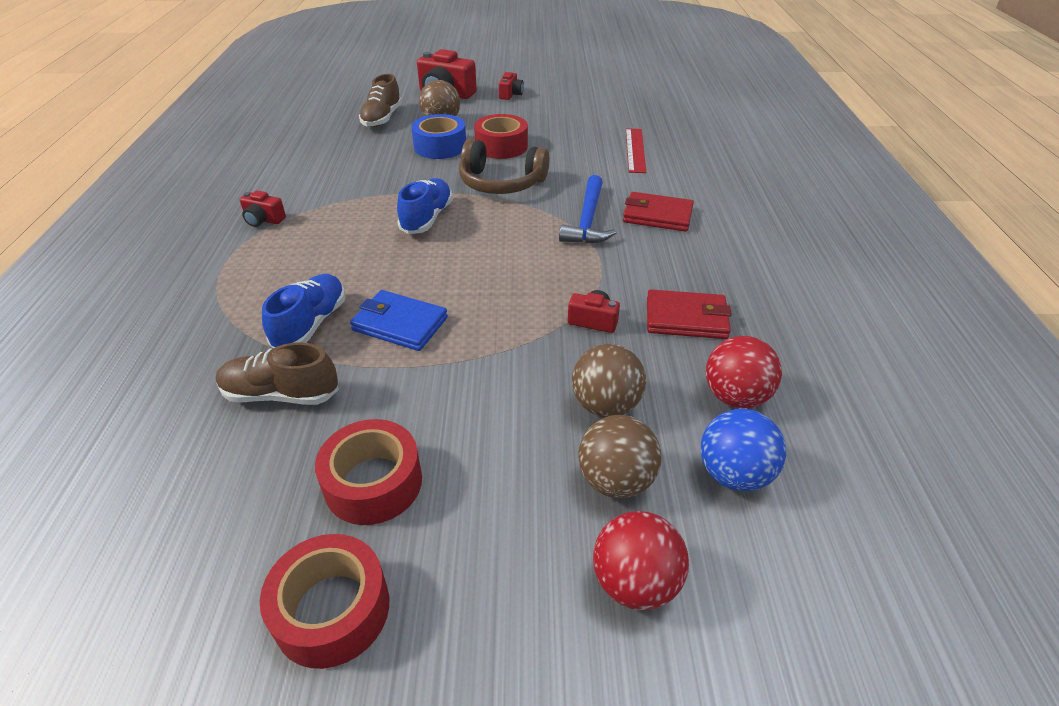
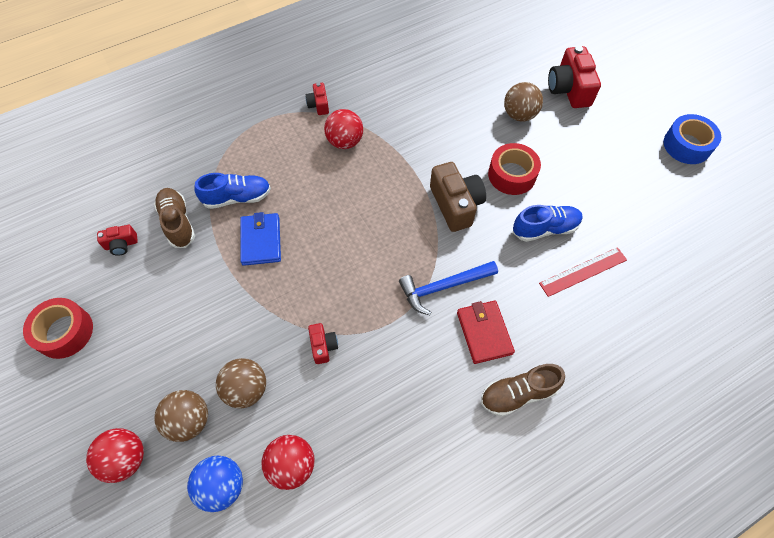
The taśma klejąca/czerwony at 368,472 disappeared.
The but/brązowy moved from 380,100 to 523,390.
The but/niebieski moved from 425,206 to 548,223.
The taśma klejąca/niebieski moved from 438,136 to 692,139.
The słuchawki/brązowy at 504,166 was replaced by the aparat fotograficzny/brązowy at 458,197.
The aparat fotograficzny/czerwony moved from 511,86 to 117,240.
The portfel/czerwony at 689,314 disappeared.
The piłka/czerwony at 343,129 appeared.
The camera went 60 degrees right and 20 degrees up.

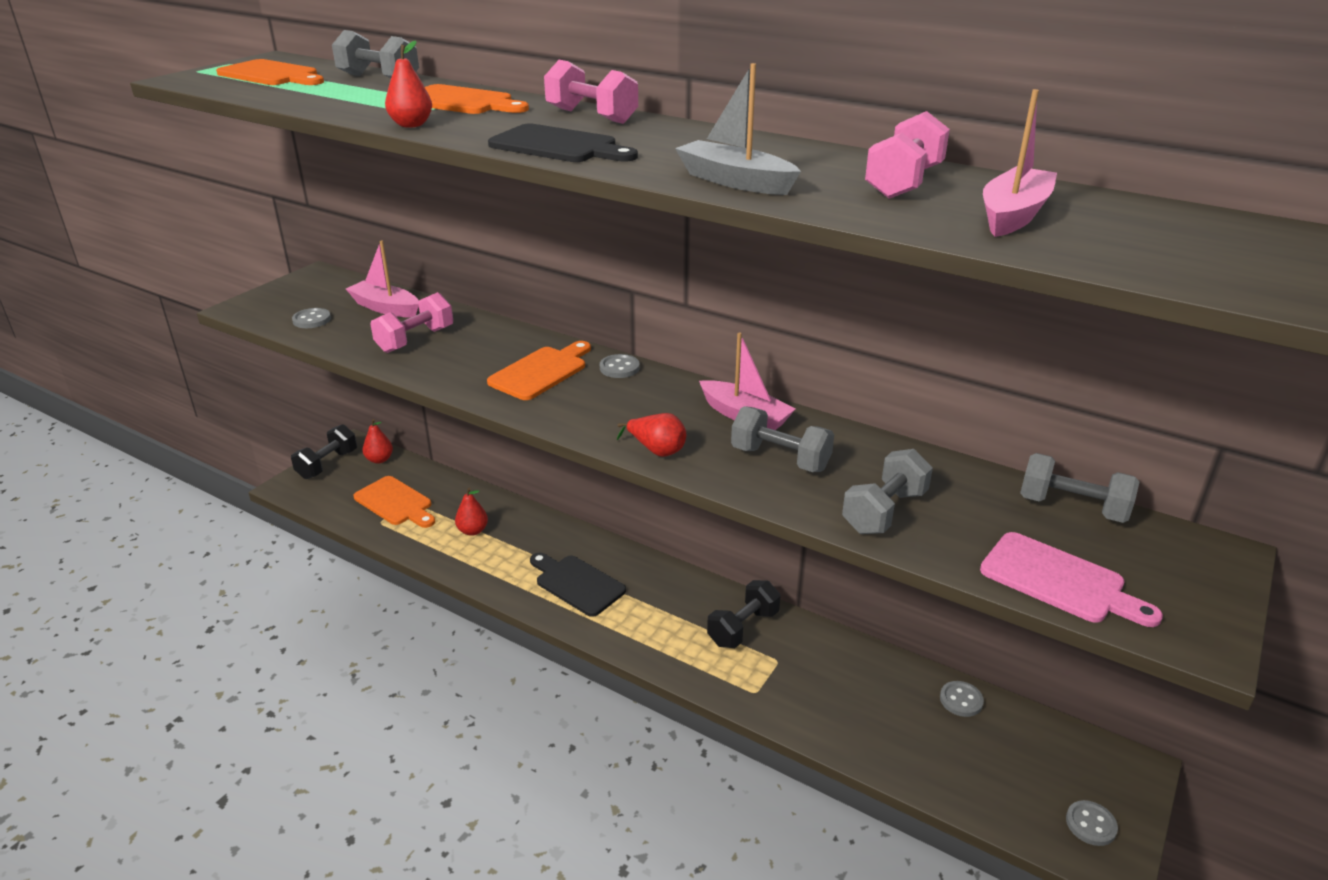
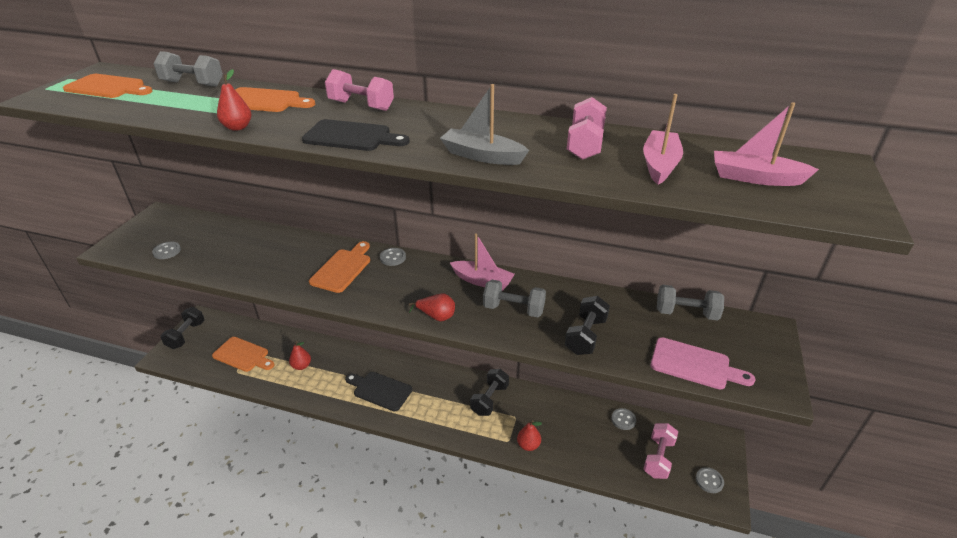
The łódka/różowy moved from 382,278 to 766,144.
The gruszka/czerwony moved from 378,441 to 529,435.
The hantel/różowy moved from 412,322 to 660,451.
The hantel/szary at 887,491 became the hantel/czarny at 587,325.
The camera went 15 degrees left and 5 degrees up.

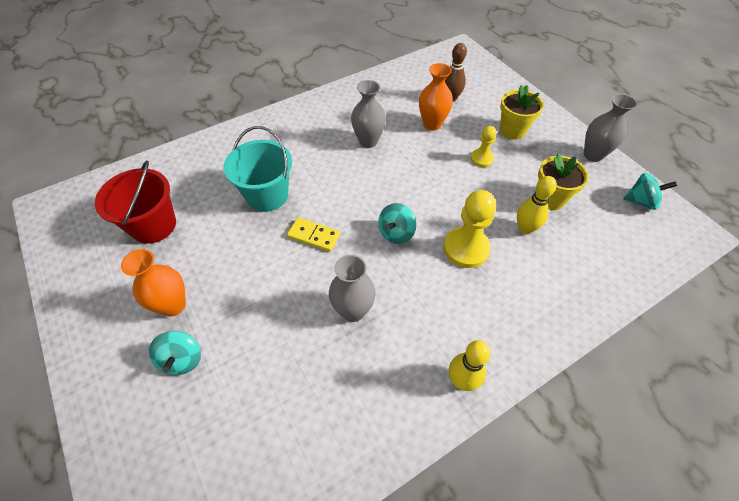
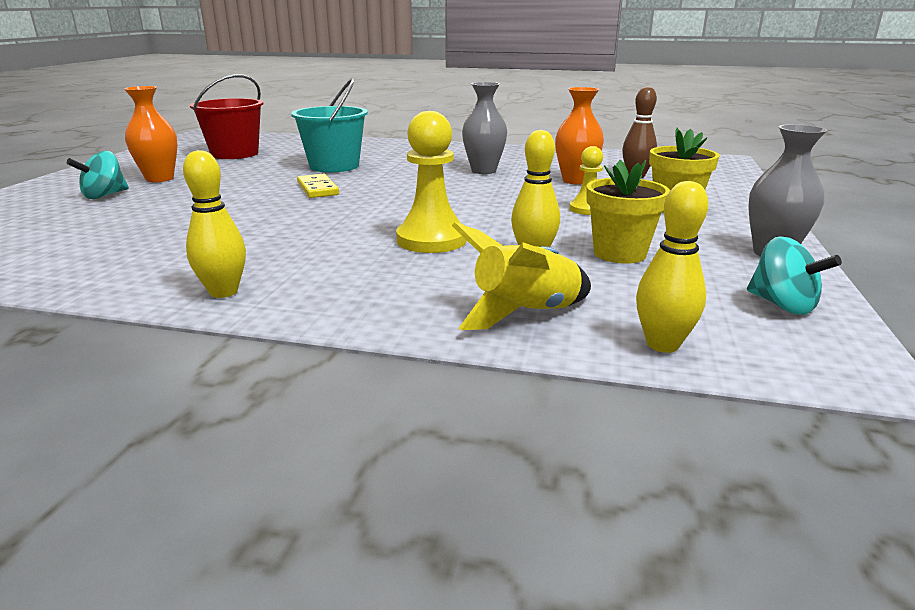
The wazon/szary at 352,288 disappeared.
The bączek/turkusowy at 397,223 disappeared.
The rakieta/żółty at 521,276 appeared.
The kręgiel/żółty at 672,267 appeared.
The camera went 45 degrees right and 30 degrees down.

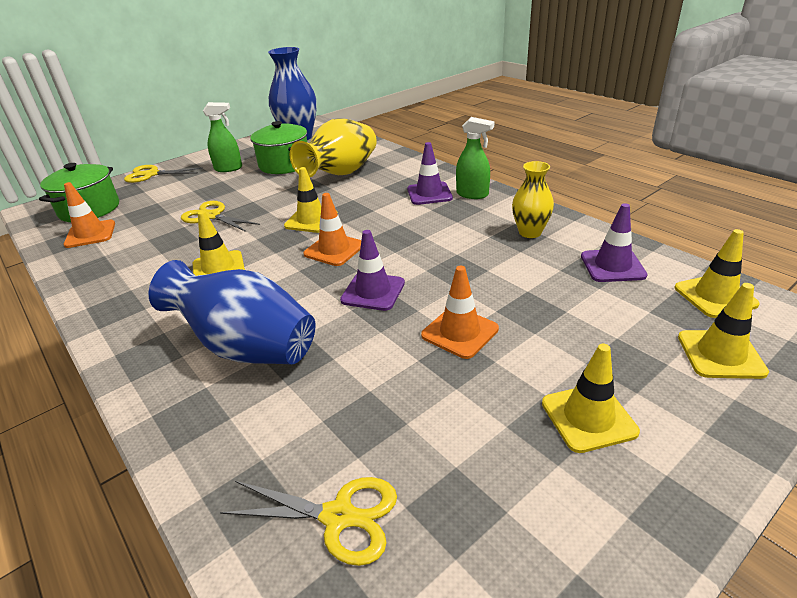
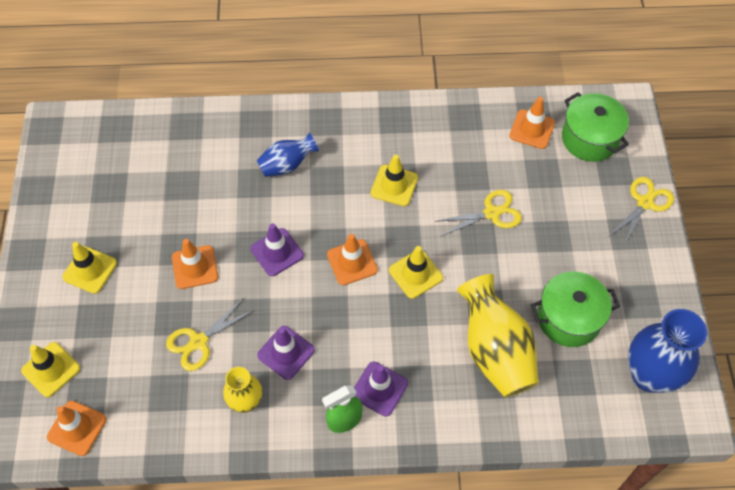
The wazon/niebieski at 232,312 changed to 0.58 times the size.
The spryskiwacz/zielony at 222,137 disappeared.
The nożyczki/żółty moved from 308,521 to 210,334.
The pachołek/fioletowy moved from 614,242 to 286,353.
The pachołek/żółty at 717,273 became the pachołek/pomarańczowy at 77,428.
The camera went 125 degrees right and 25 degrees up.

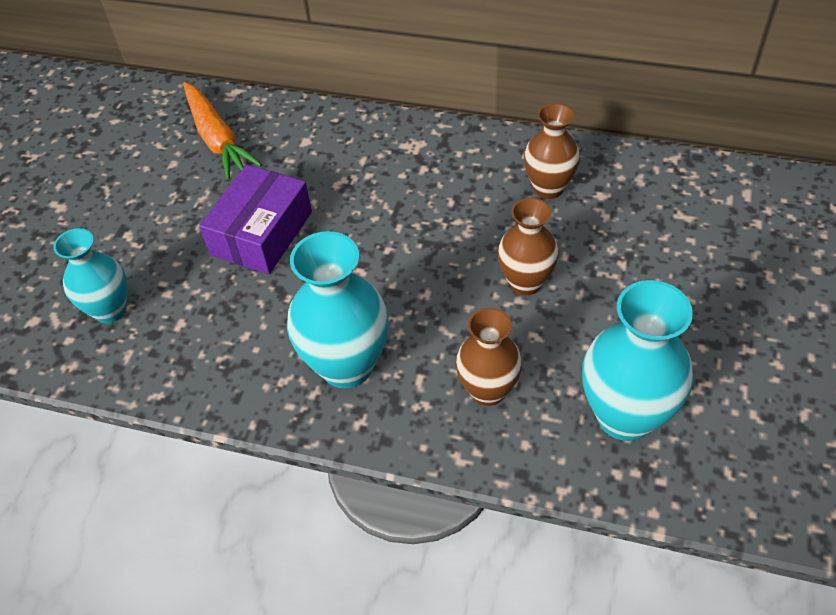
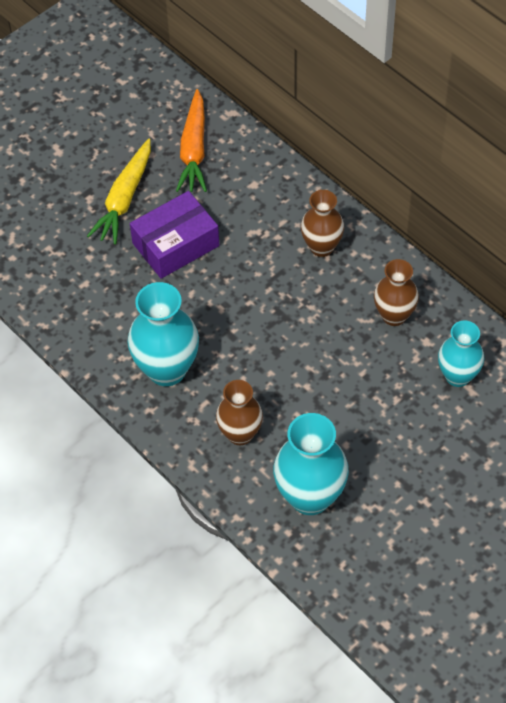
The wazon/turkusowy moved from 90,275 to 461,354.
The wazon/brązowy moved from 528,246 to 322,223.
The marchewka/żółty at 119,191 appeared.
The camera went 30 degrees right and 5 degrees up.

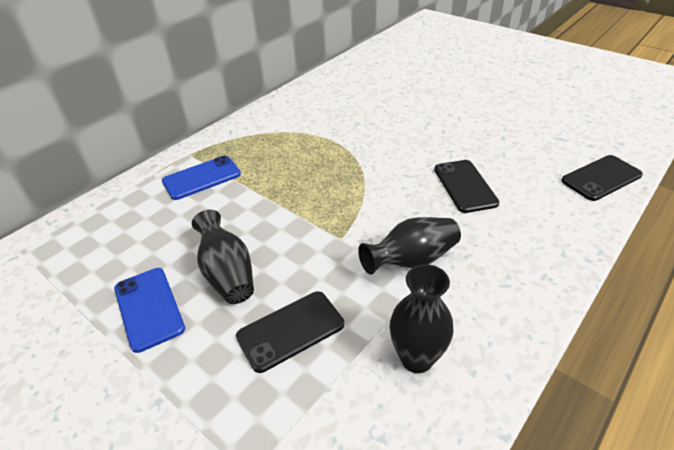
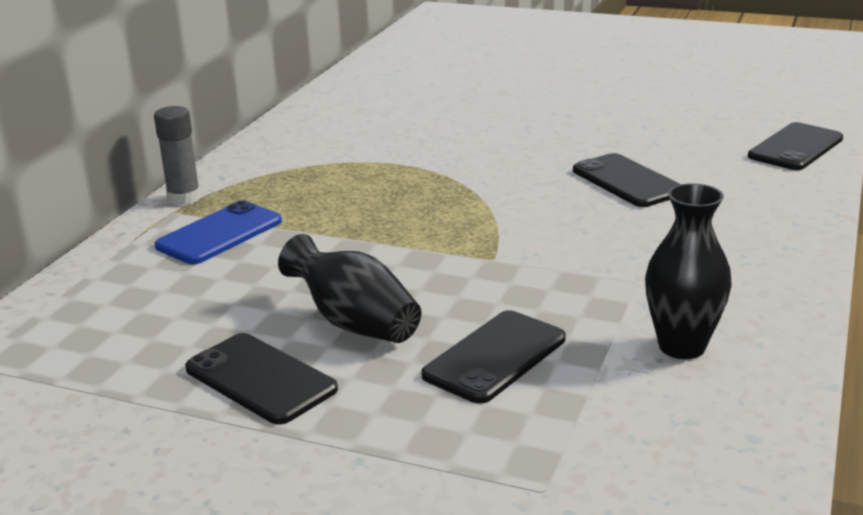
The telefon/niebieski at 149,310 became the telefon/czarny at 261,379.
The wazon/czarny at 409,246 disappeared.
The klej w sztyfcie/szary at 177,156 appeared.
The camera went 20 degrees left and 15 degrees down.

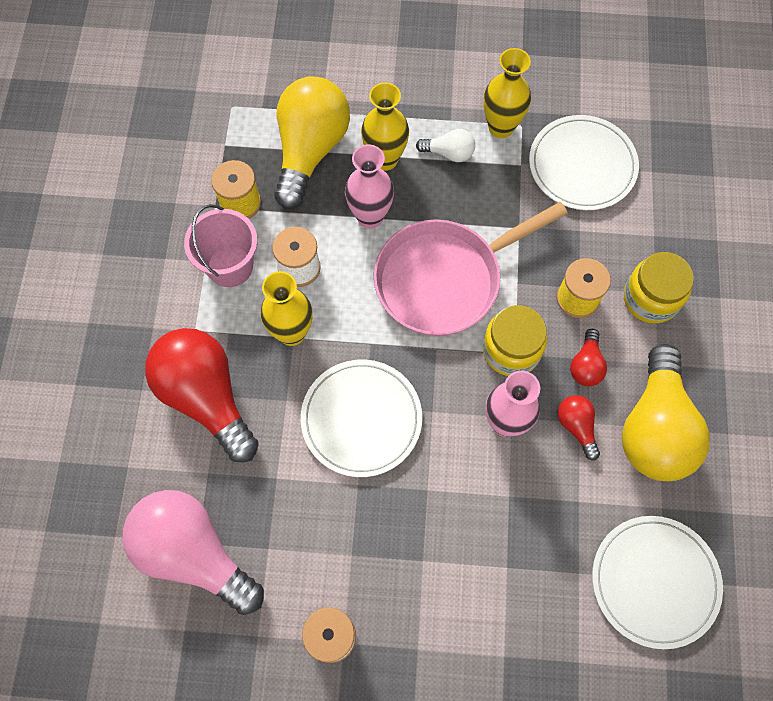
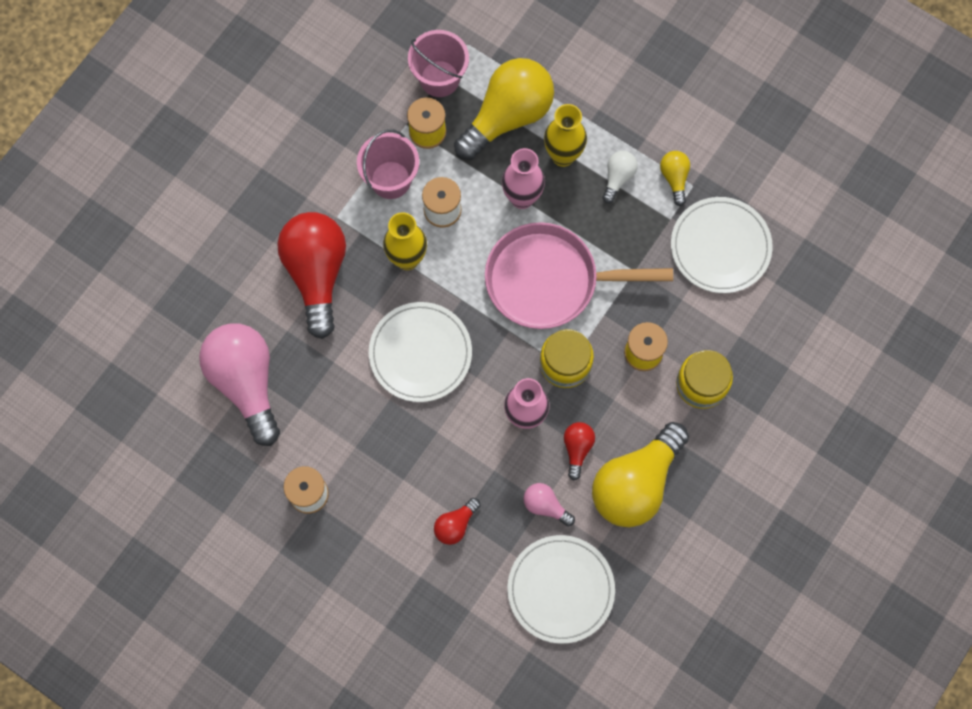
The żarówka/biały at 445,145 turned 105 degrees counterclockwise.
The wazon/żółty at 507,93 was replaced by the żarówka/żółty at 675,178.
The żarówka/czerwony moved from 588,357 to 457,521.
The wiadro/różowy at 438,63 appeared.
The żarówka/różowy at 549,505 appeared.
The camera went 30 degrees right and 5 degrees up.

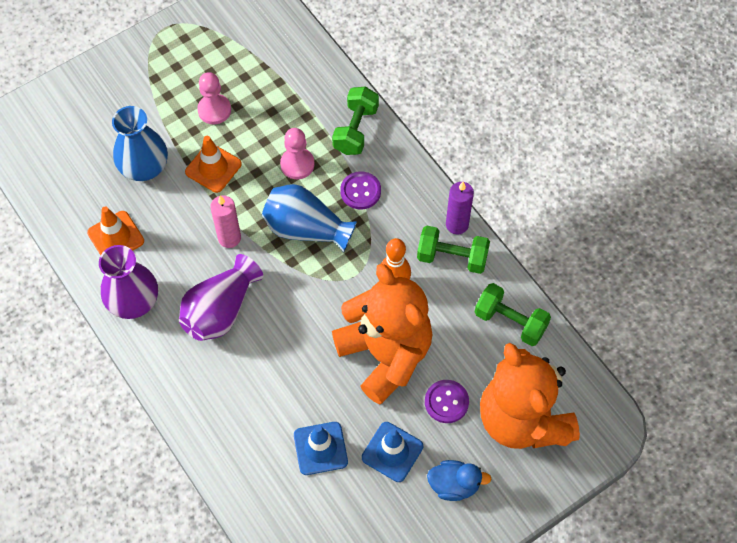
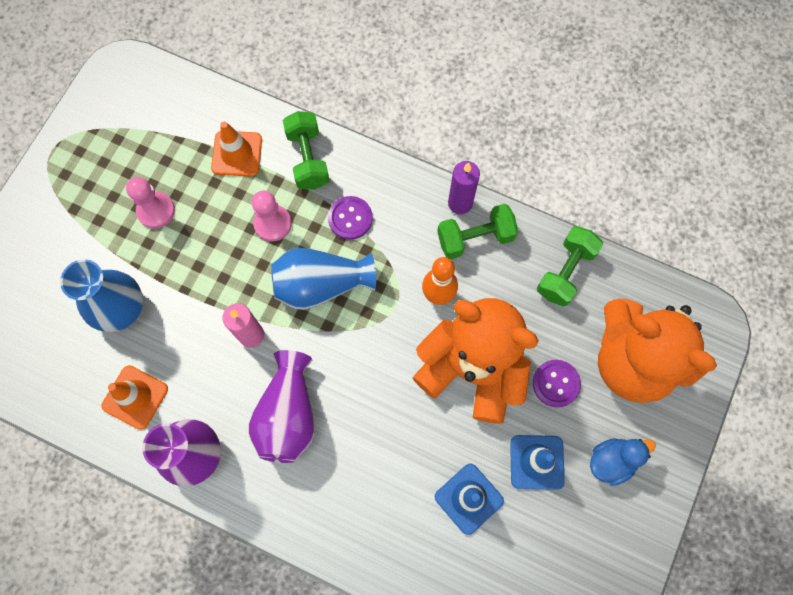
The pachołek/pomarańczowy moved from 213,164 to 236,149.
The hantel/zielony at 513,314 turned 60 degrees counterclockwise.
The camera went 30 degrees left and 10 degrees up.

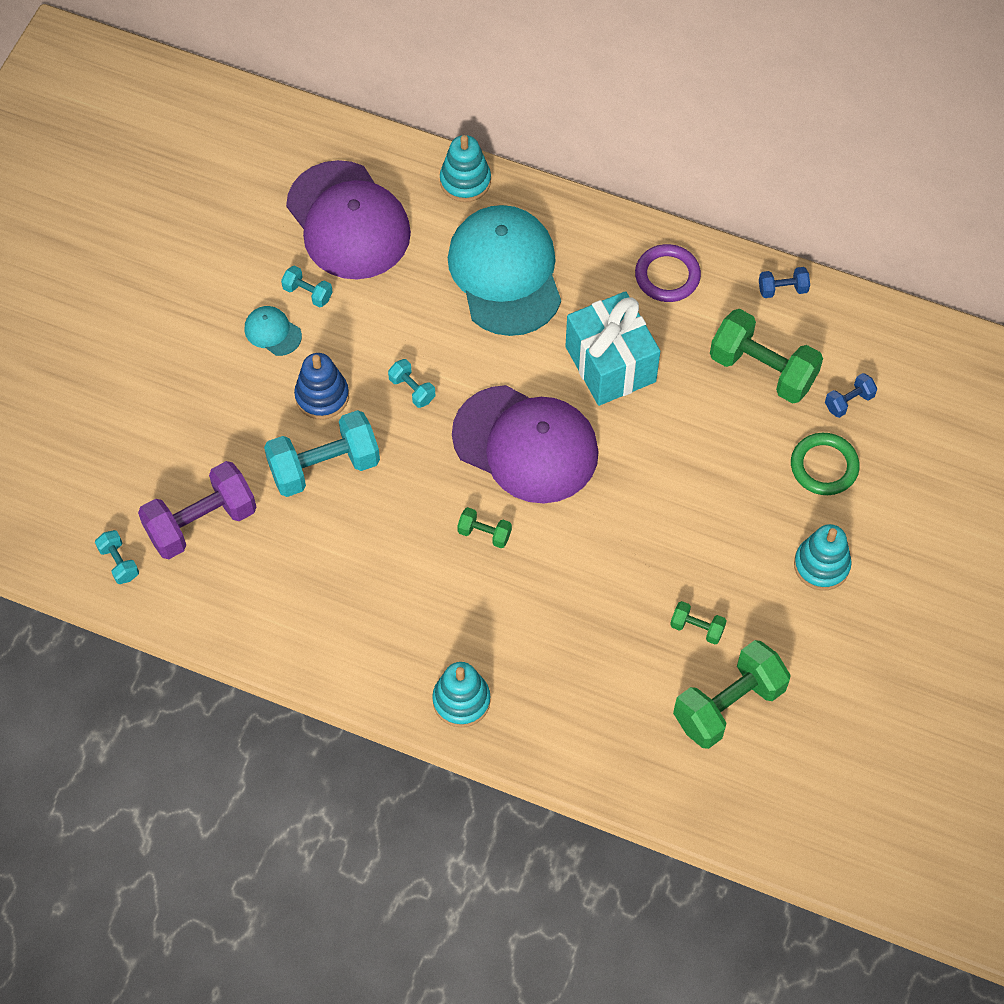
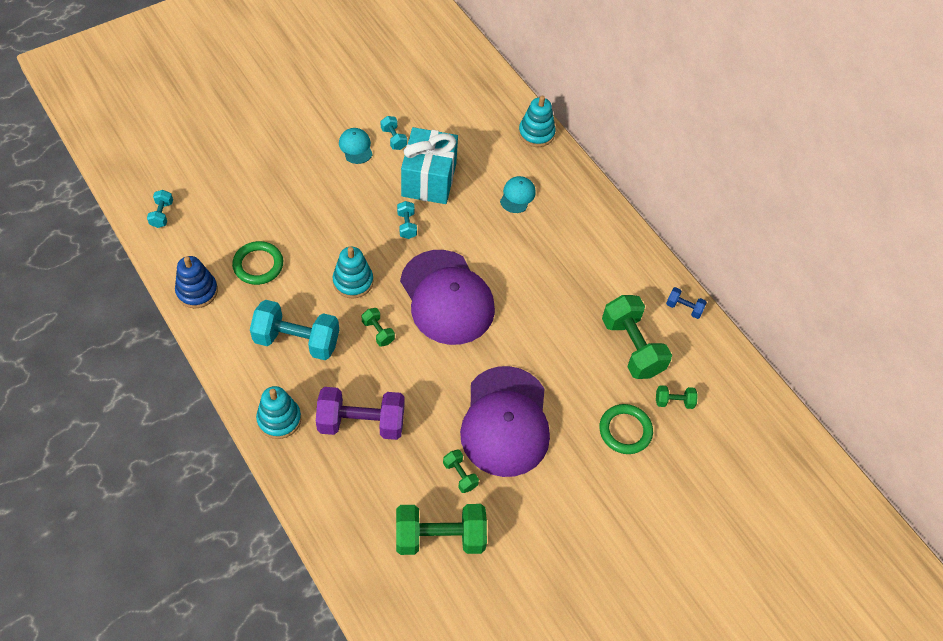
The hantel/fioletowy moved from 197,510 to 360,413.
The hantel/turkusowy moved from 322,453 to 294,330.
The czapka/fioletowy moved from 348,219 to 505,421.
The zabawka nakładanka/niebieski moved from 321,386 to 196,282.
The czapka/turkusowy at 504,270 changed to 0.42 times the size.
The prezent/turkusowy moved from 612,348 to 429,165.
The pierścień/fioletowy at 668,273 disappeared.
The zabawka nakładanka/turkusowy moved from 823,557 to 353,273.
The hantel/niebieski at 851,395 became the hantel/zielony at 677,397.
The pierścień/zielony at 257,263 appeared.
The camera went 30 degrees right and 5 degrees down.

